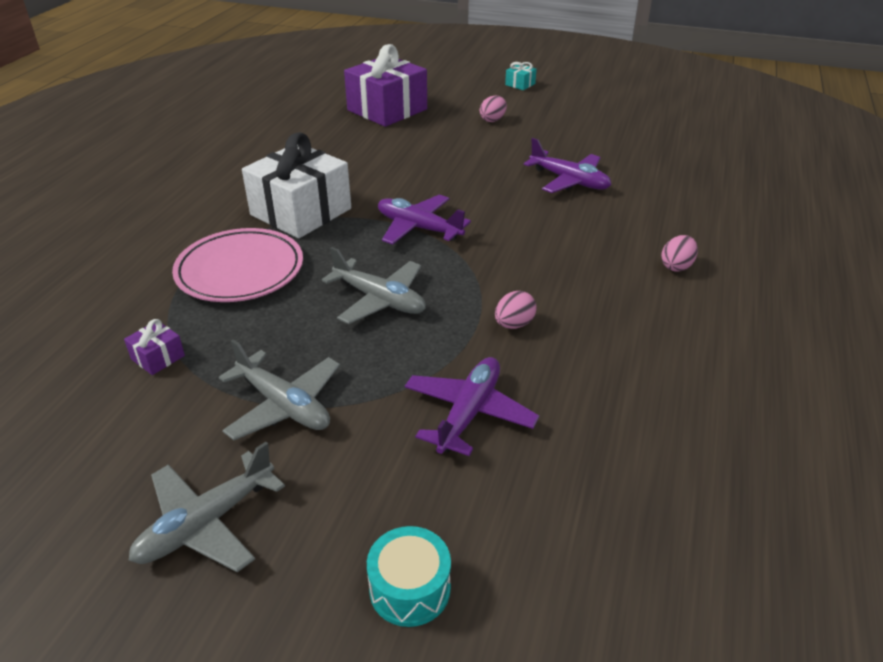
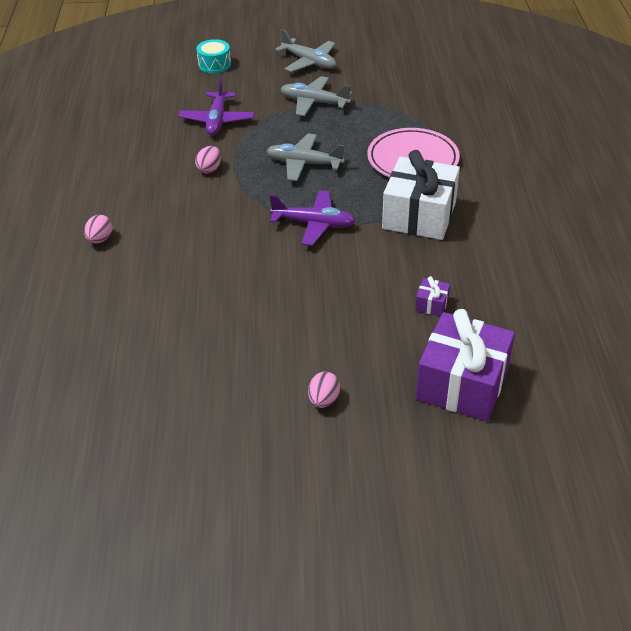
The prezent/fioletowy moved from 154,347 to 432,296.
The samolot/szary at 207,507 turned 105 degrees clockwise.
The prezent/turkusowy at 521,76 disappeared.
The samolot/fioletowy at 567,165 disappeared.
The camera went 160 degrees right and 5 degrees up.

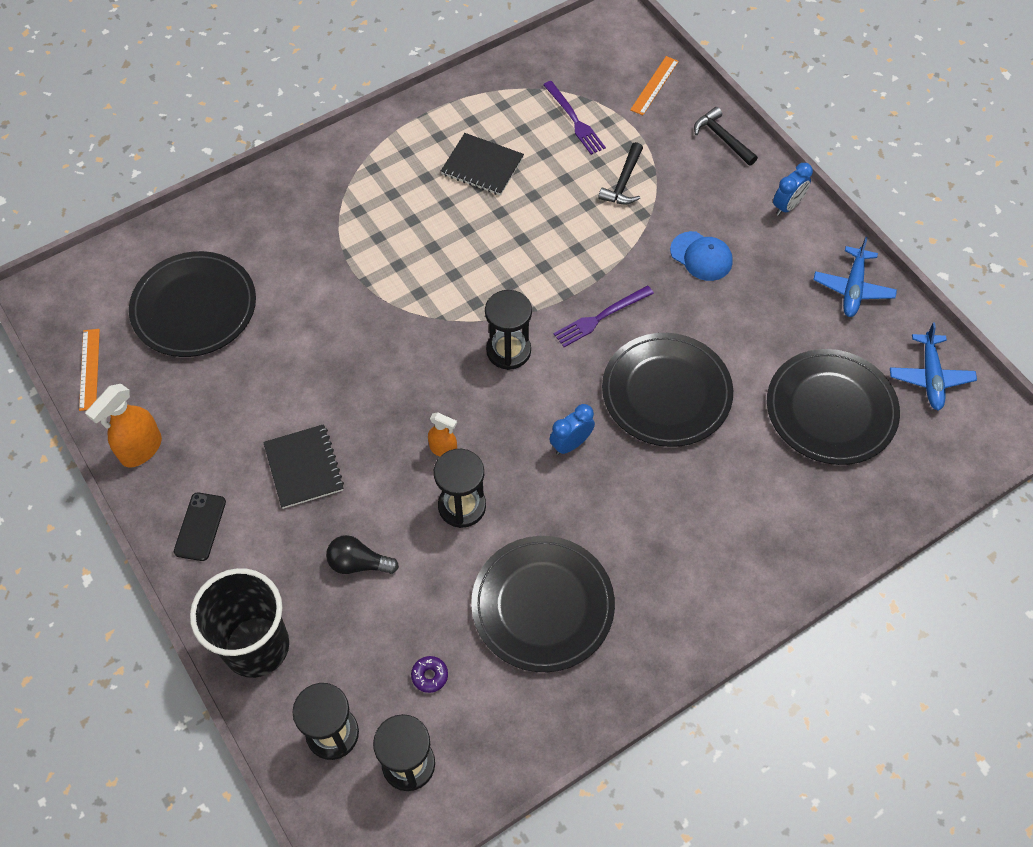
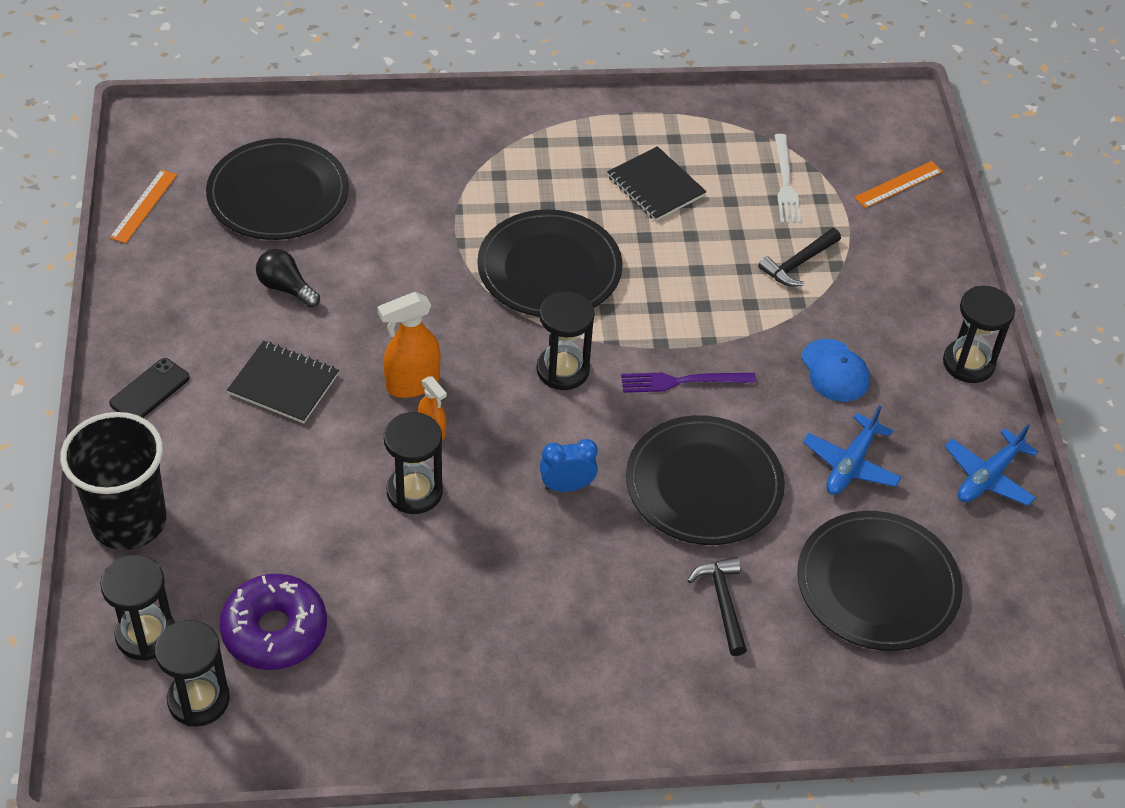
The spryskiwacz/pomarańczowy moved from 123,426 to 409,345.
The zeszyt/czarny at 303,466 turned 75 degrees counterclockwise.
The żarówka/czarny moved from 362,554 to 288,278.
The donut/fioletowy at 429,674 changed to 2.48 times the size.
The talerz/czarny moved from 543,604 to 550,263.
The widelec/fioletowy at 574,118 became the widelec/biały at 788,178.
The młotek/czarny moved from 726,136 to 717,606.
The budzik/niebieski at 793,189 was replaced by the klepsydra/czarny at 979,334.
The samolot/niebieski moved from 933,366 to 852,450.
The camera went 25 degrees right and 10 degrees down.

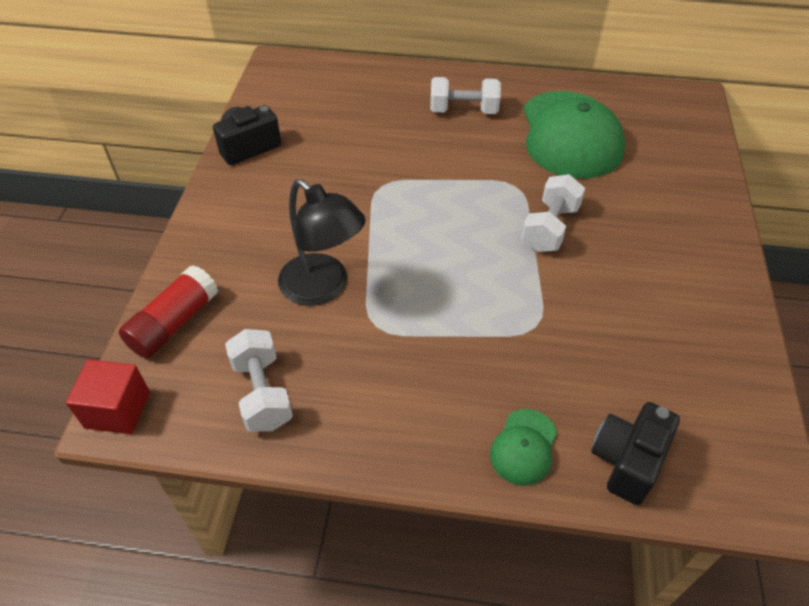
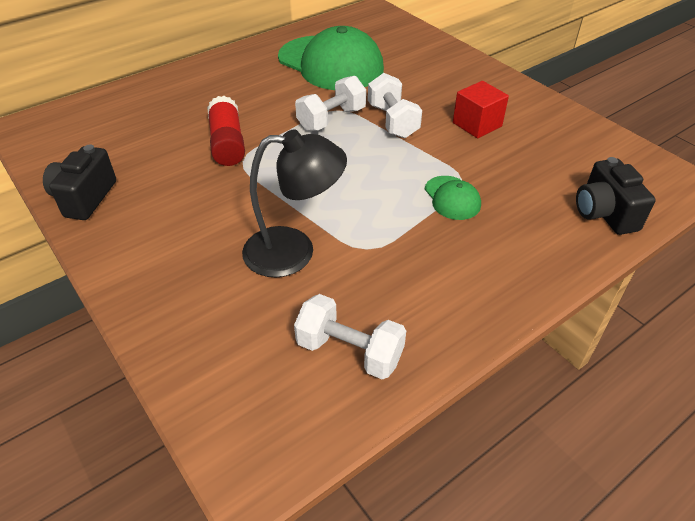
The sześcian/czerwony moved from 108,396 to 481,109.
The klej w sztyfcie/czerwony moved from 168,311 to 226,131.
The hantel/biały moved from 465,95 to 330,103.
The czapka/zielony moved from 523,447 to 453,198.
The camera went 45 degrees left and 5 degrees down.

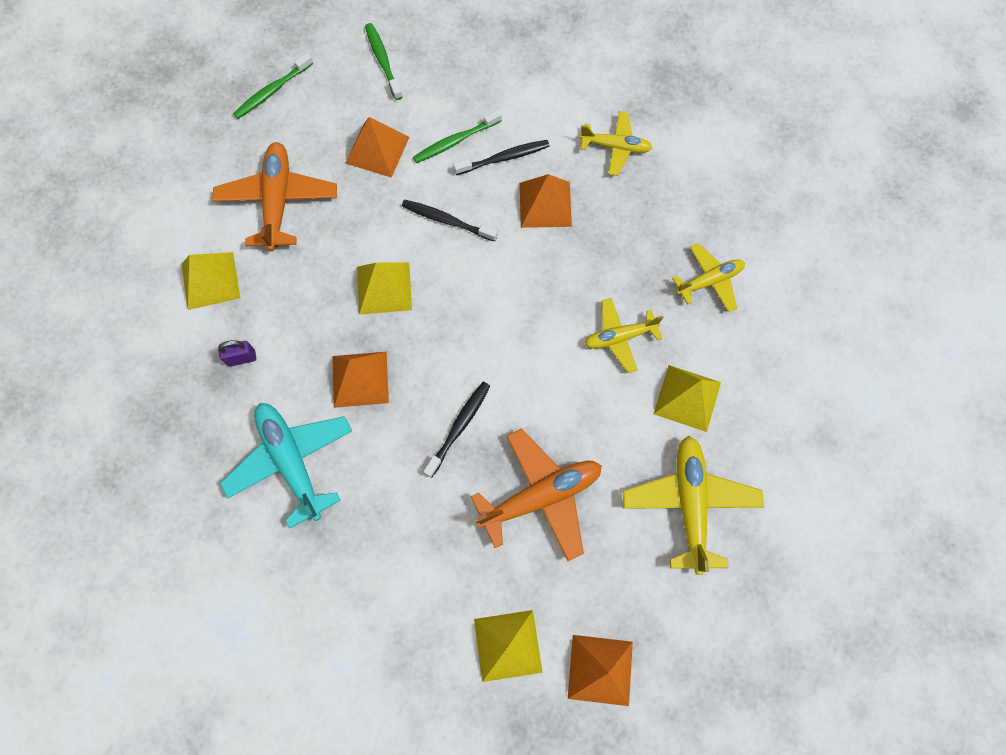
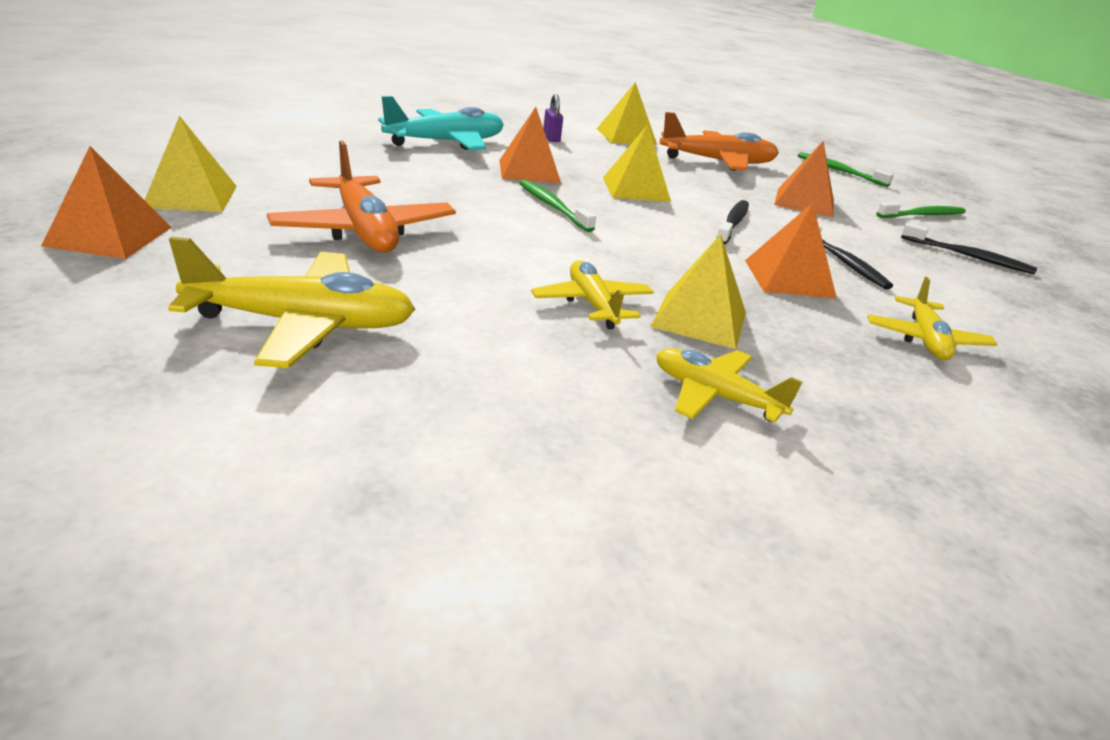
The szczoteczka do zębów/zielony moved from 457,136 to 558,206.
The szczoteczka do zębów/czarny moved from 456,430 to 969,248.
The piramida/żółty moved from 687,398 to 698,291.
The samolot/żółty at 708,277 turned 150 degrees clockwise.
The camera went 85 degrees right and 40 degrees down.

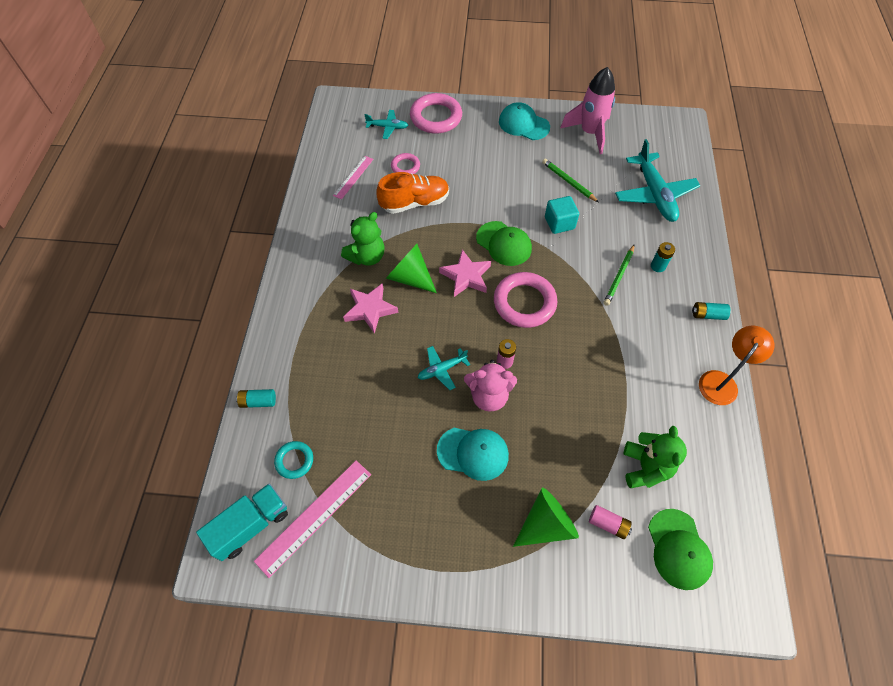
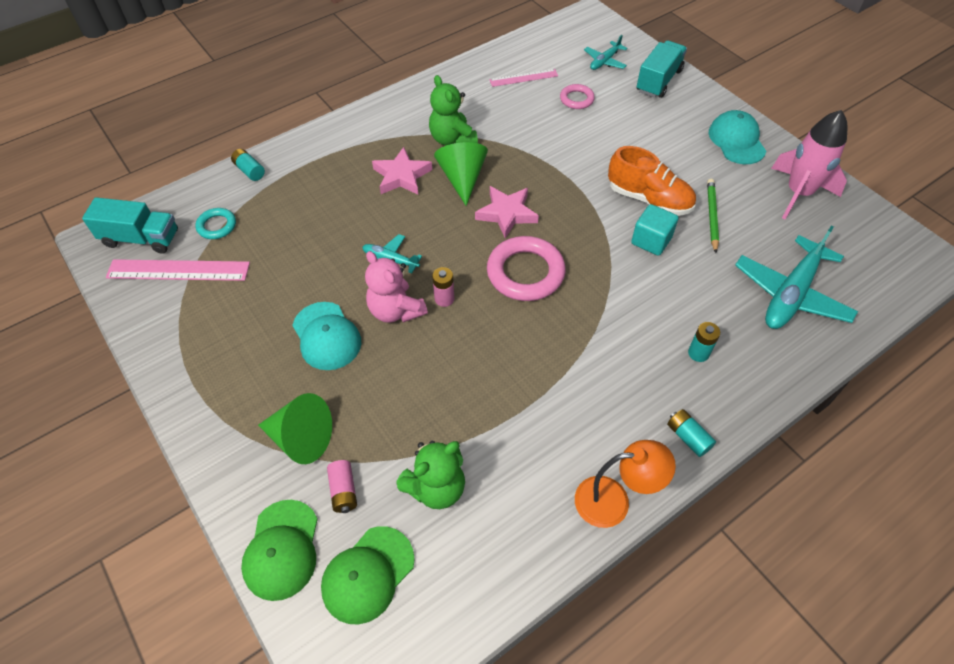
The miś/zielony at 363,239 turned 60 degrees clockwise.
The samolot/turkusowy at 386,124 turned 75 degrees clockwise.
The but/pomarańczowy moved from 412,193 to 652,181.
The pierścień/różowy at 436,113 was replaced by the ciężarówka/turkusowy at 662,69.
The czapka/zielony moved from 504,243 to 279,550.
The ołówek/zielony at 619,275 disappeared.
The camera went 50 degrees right and 5 degrees down.

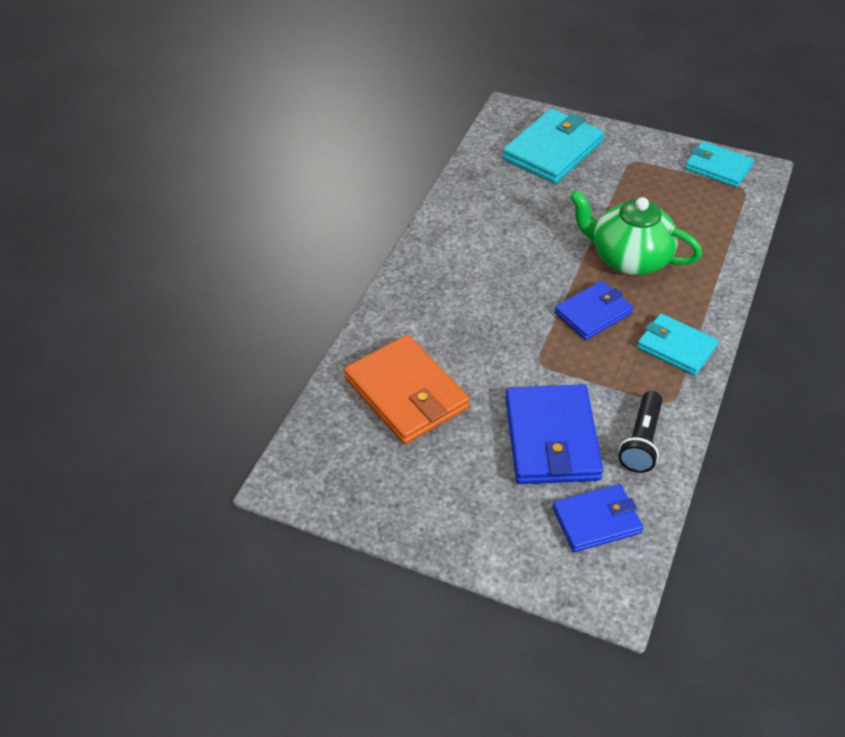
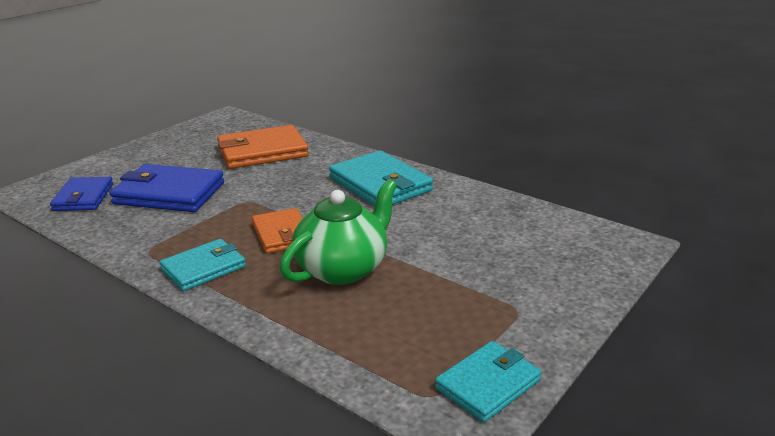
The portfel/turkusowy moved from 553,146 to 381,178.
The portfel/niebieski at 594,310 became the portfel/pomarańczowy at 277,230.
The latarka/czarny at 640,432 disappeared.
The camera went 105 degrees right and 20 degrees down.

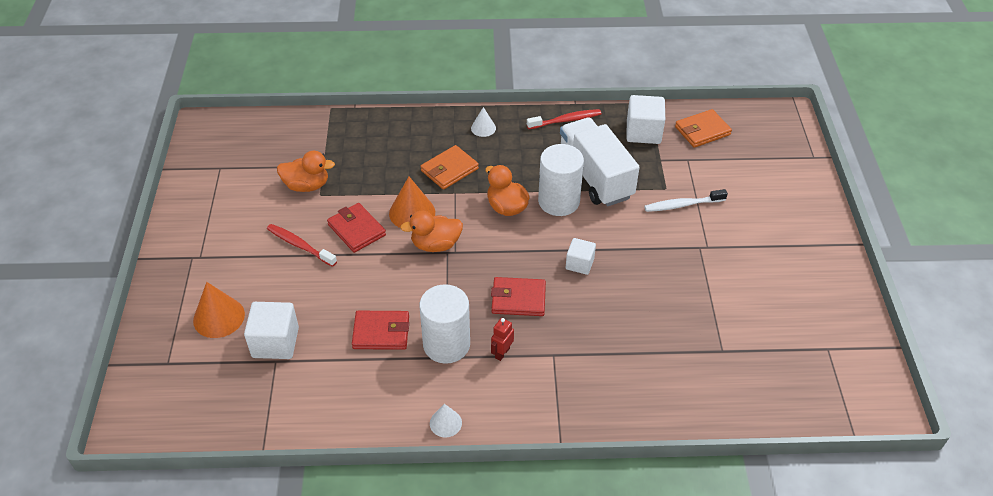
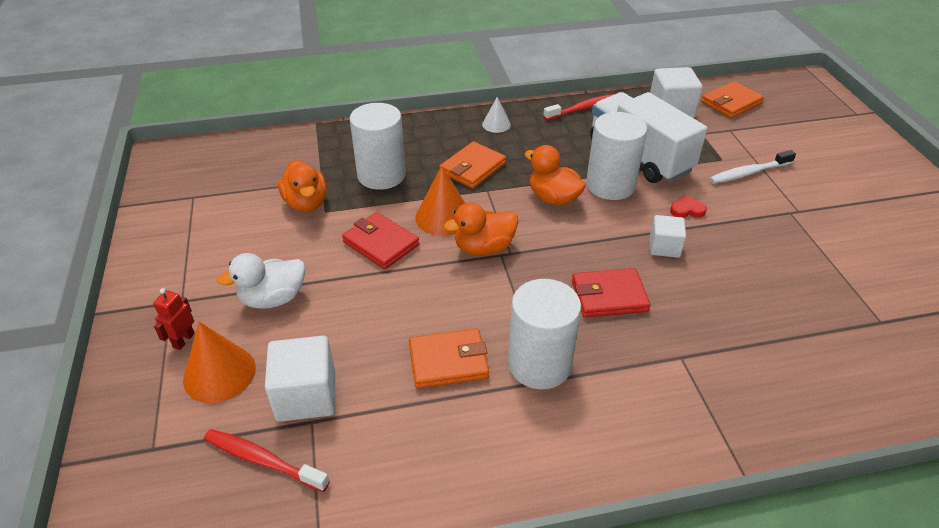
The szczoteczka do zębów/czerwony moved from 302,245 to 267,460.
The kaczka/pomarańczowy at 306,171 turned 75 degrees clockwise.
The portfel/czerwony at 380,330 became the portfel/pomarańczowy at 449,358.
The stożek/biały at 446,421 disappeared.
The robot/czerwony moved from 502,339 to 174,319.
The kaczka/biały at 261,281 appeared.
The walec/biały at 377,146 appeared.
The serce/czerwony at 688,206 appeared.
The camera went 10 degrees left and 5 degrees down.

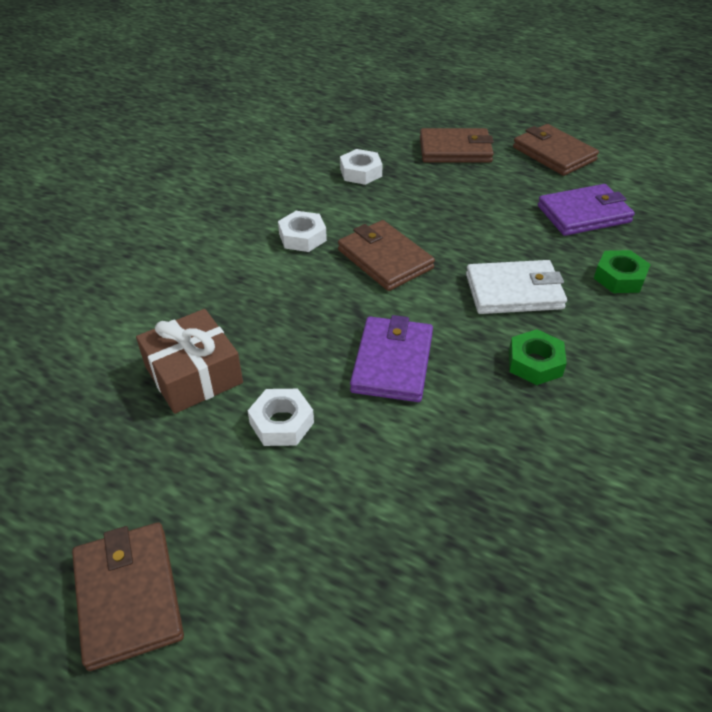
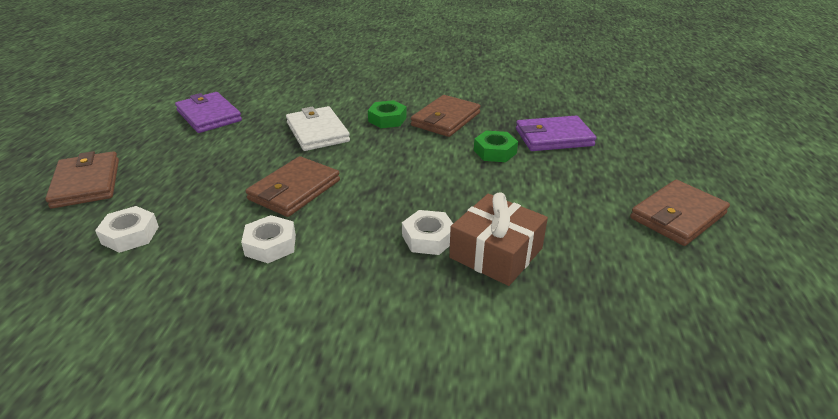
The nakrętka/biały moved from 281,417 to 427,232.
The portfel/fioletowy moved from 391,358 to 556,133.
The portfel/brązowy moved from 556,150 to 446,116.
The nakrętka/zielony moved from 622,271 to 496,146.
The camera went 110 degrees left and 10 degrees down.

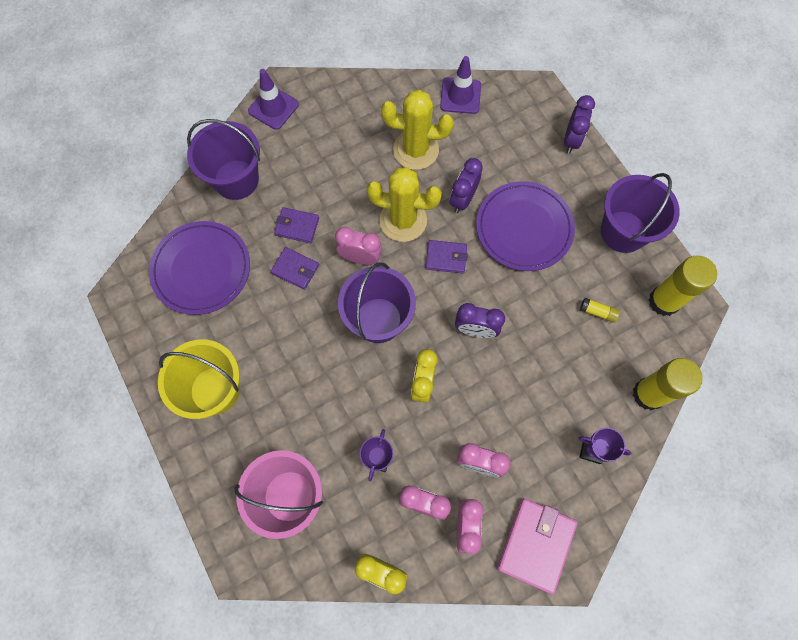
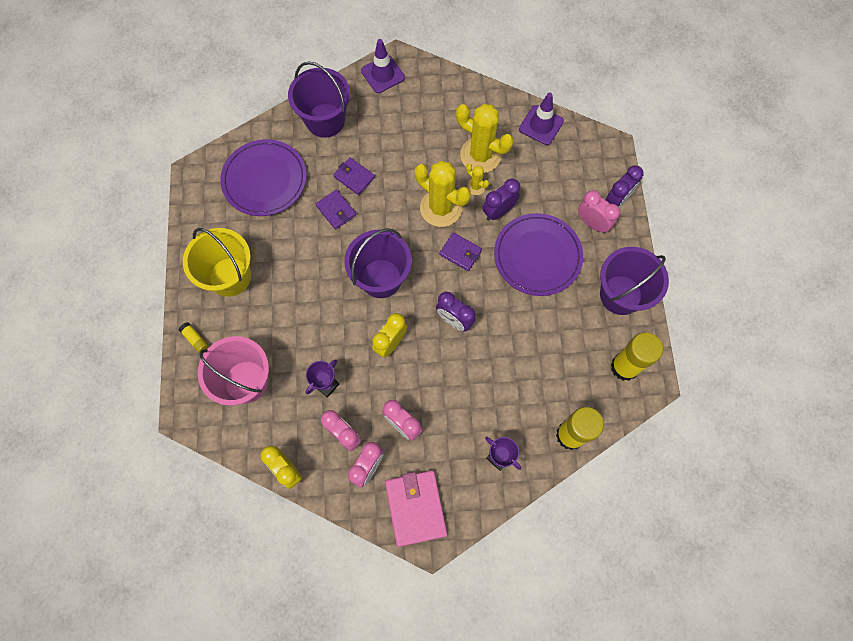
The budzik/różowy moved from 358,246 to 599,211.
The portfel/różowy at 537,547 turned 60 degrees counterclockwise.
The klej w sztyfcie/żółty moved from 600,310 to 194,337.
The kaktus/żółty at 477,179 appeared.
The camera went 25 degrees right and 0 degrees up.

